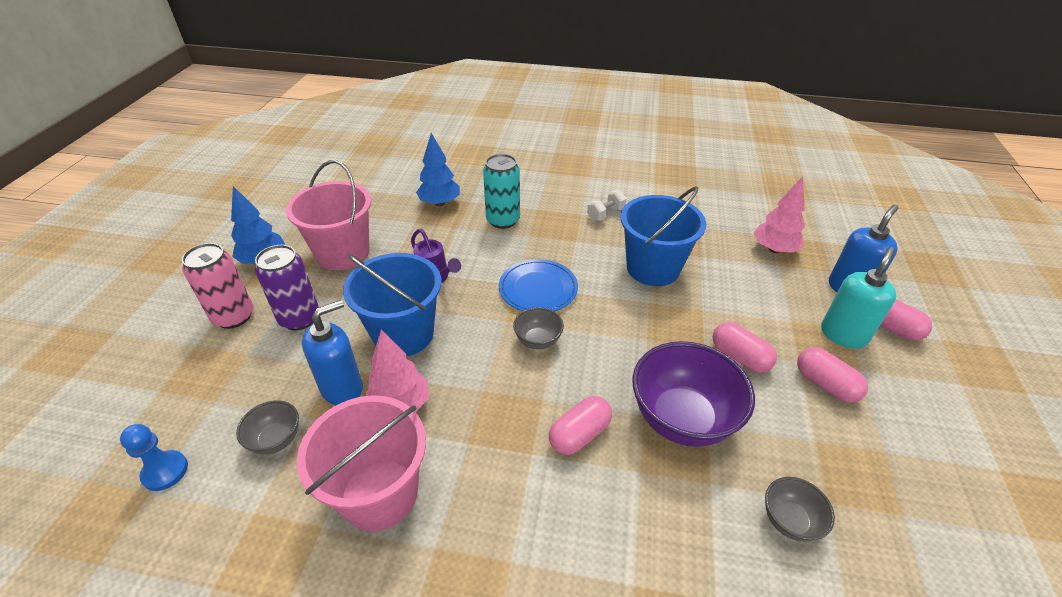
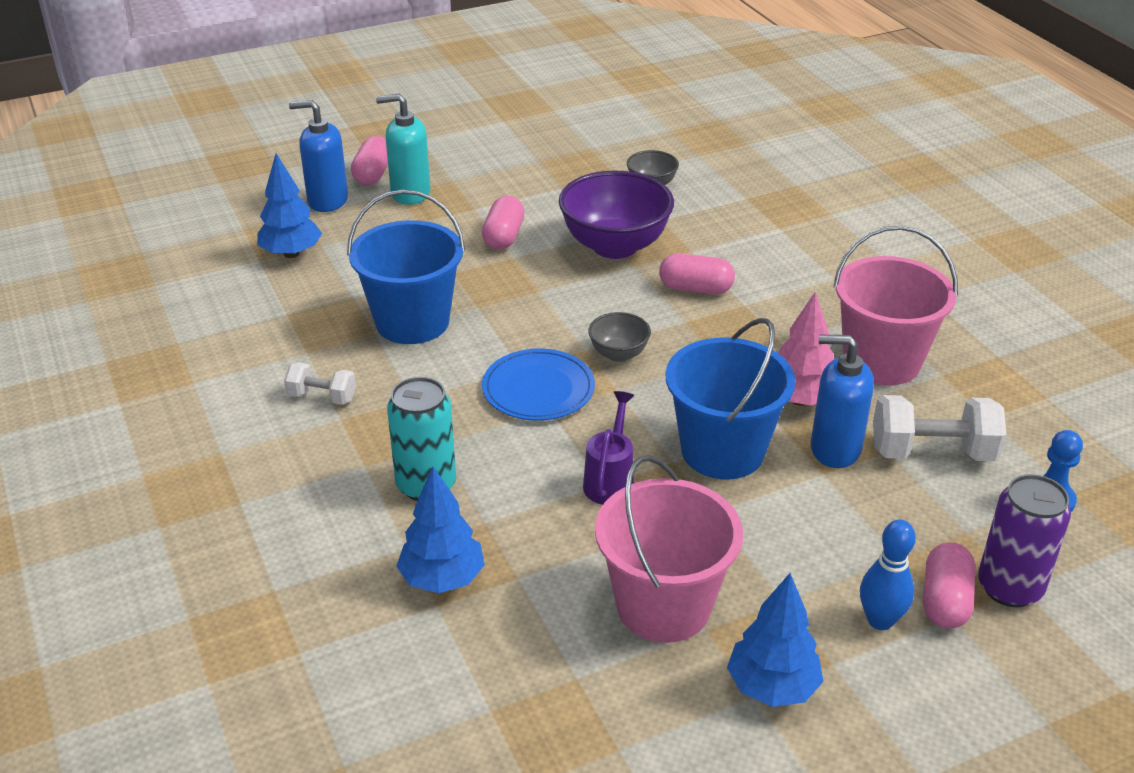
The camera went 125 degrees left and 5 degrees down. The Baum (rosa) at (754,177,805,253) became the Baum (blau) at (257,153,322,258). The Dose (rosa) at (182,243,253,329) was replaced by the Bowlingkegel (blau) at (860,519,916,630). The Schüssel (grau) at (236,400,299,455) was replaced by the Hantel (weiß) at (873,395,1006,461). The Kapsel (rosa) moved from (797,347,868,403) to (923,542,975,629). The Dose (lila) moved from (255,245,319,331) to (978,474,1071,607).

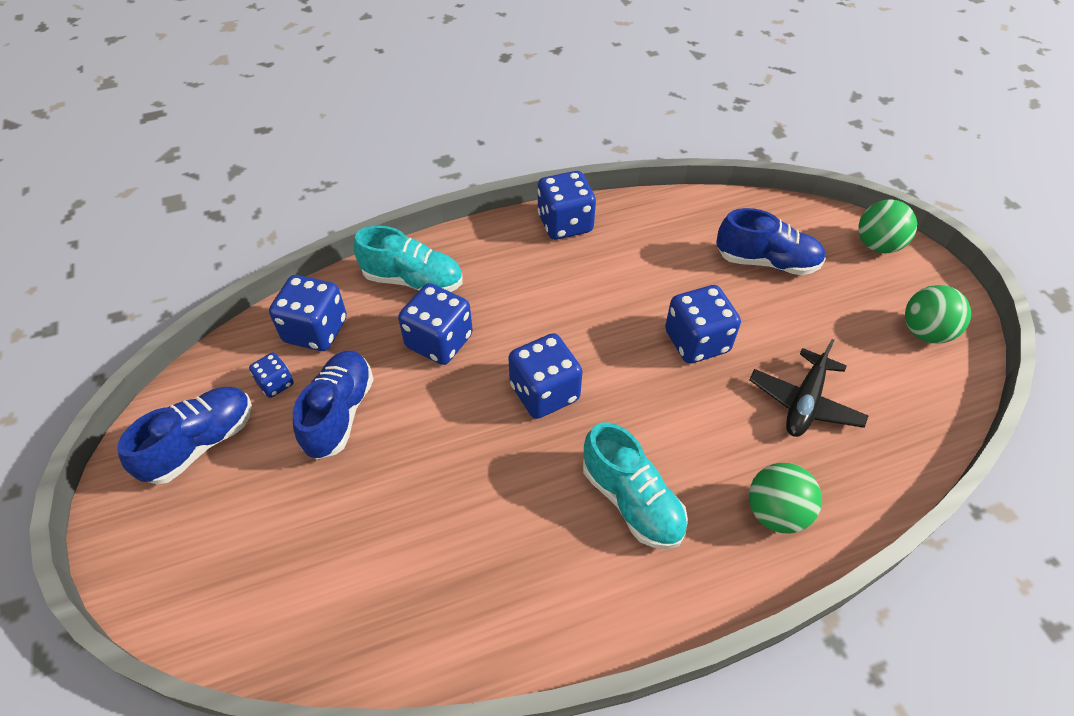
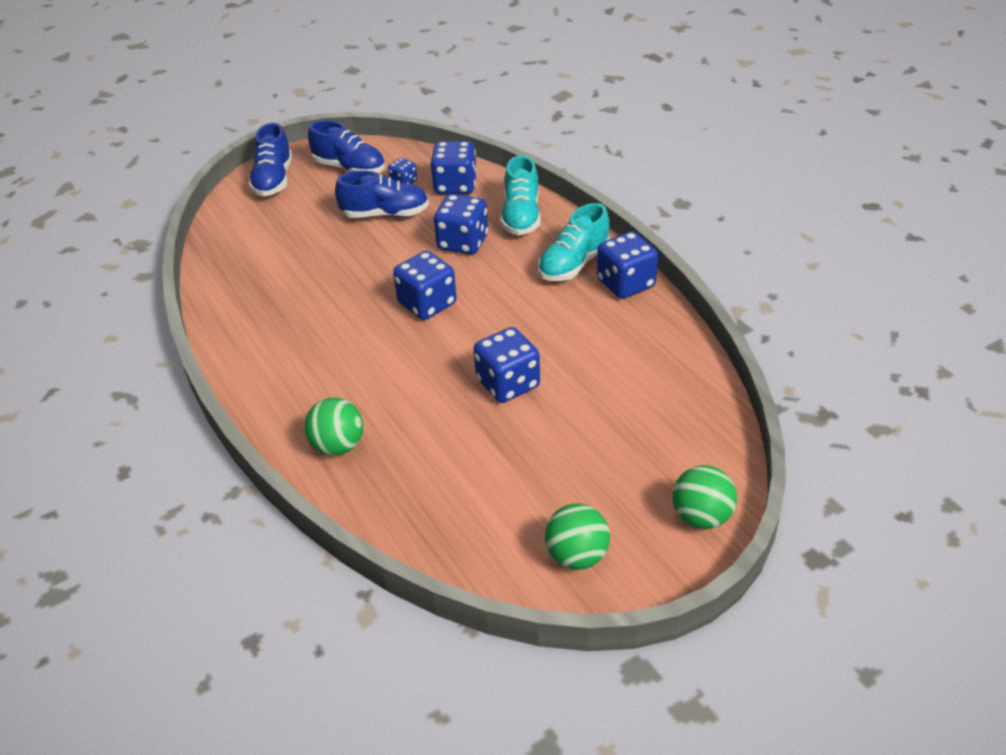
The camera went 80 degrees right and 10 degrees down. The Schuh (blau) moved from (716,208,826,275) to (249,123,292,197). The Schuh (türkis) moved from (583,422,688,549) to (538,203,609,281). The Flugzeug (schwarz) at (749,339,868,437) disappeared.

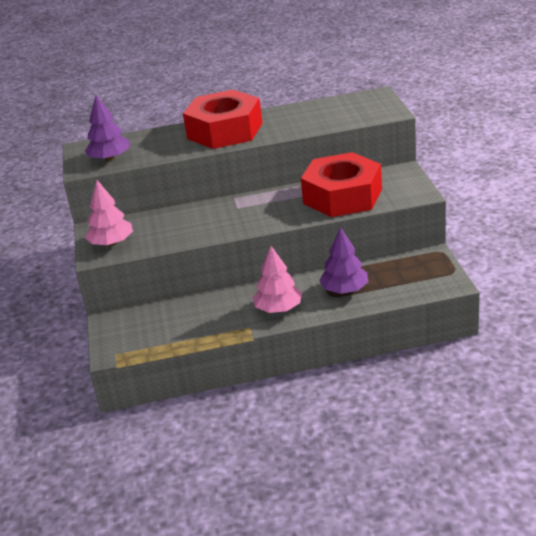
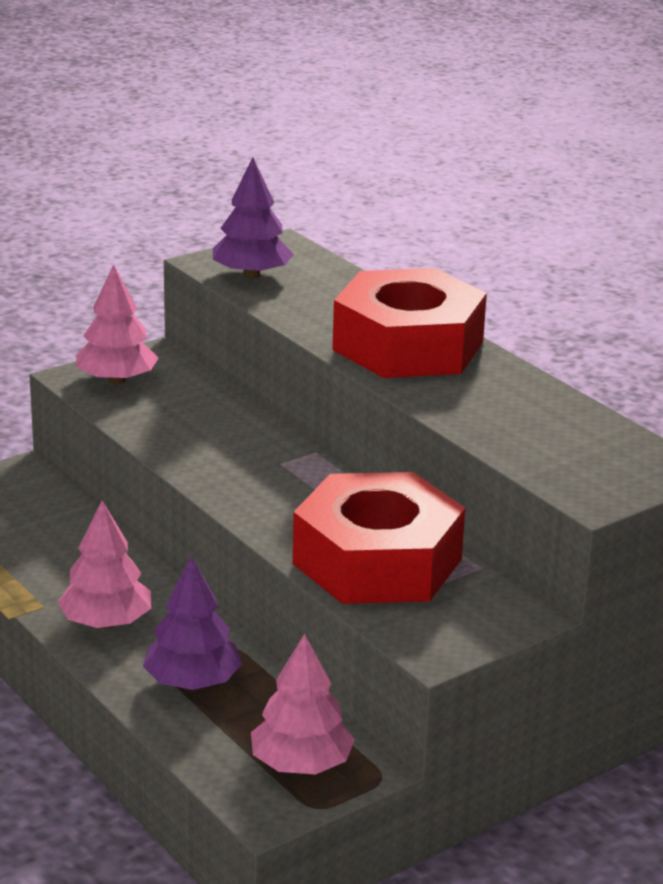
The camera went 60 degrees right and 5 degrees down. The Baum (rosa) at (251,634,355,774) appeared.

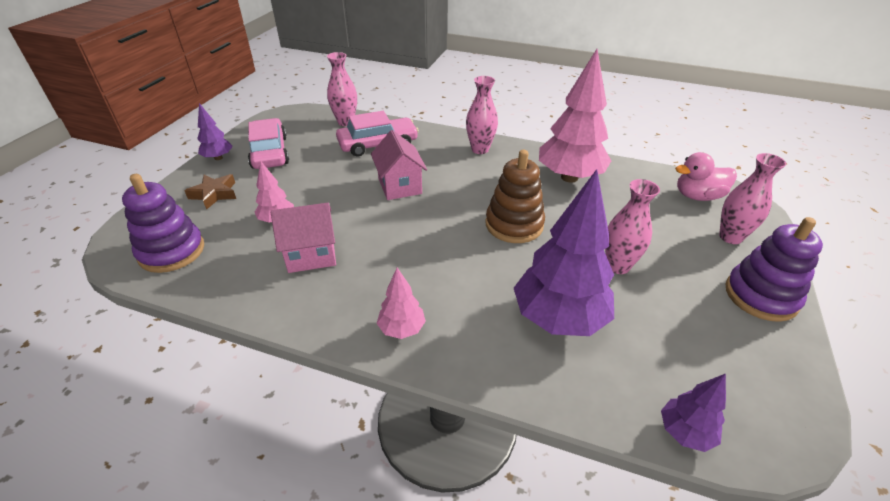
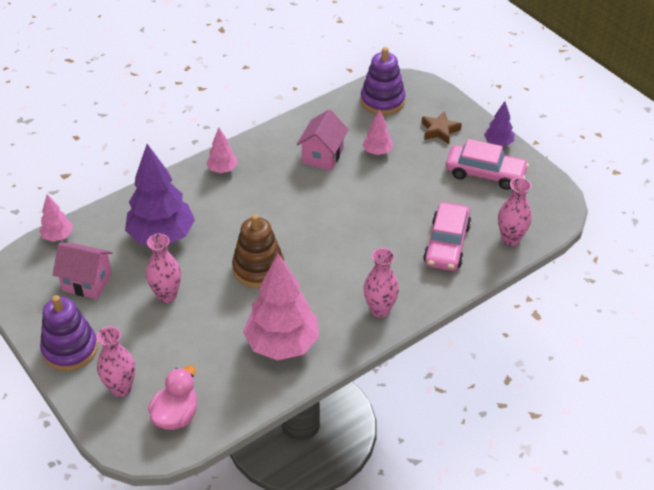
The camera went 125 degrees right and 5 degrees up. The Baum (lila) at (661,374,726,452) became the Baum (rosa) at (39,194,72,242). The Haus (rosa) moved from (371,130,427,200) to (53,243,113,299).

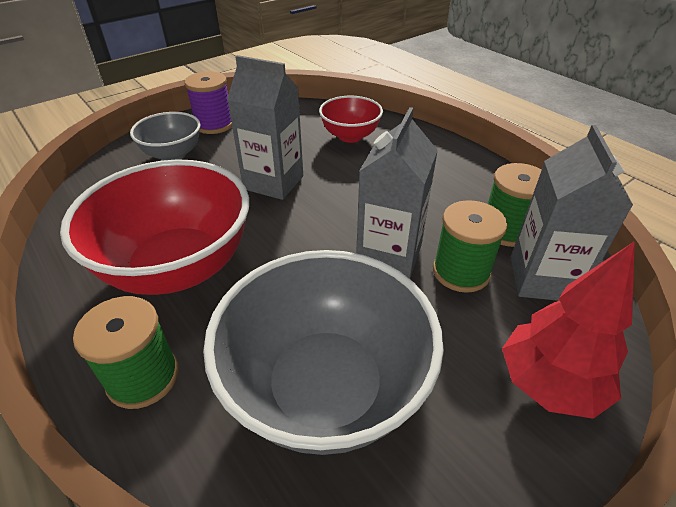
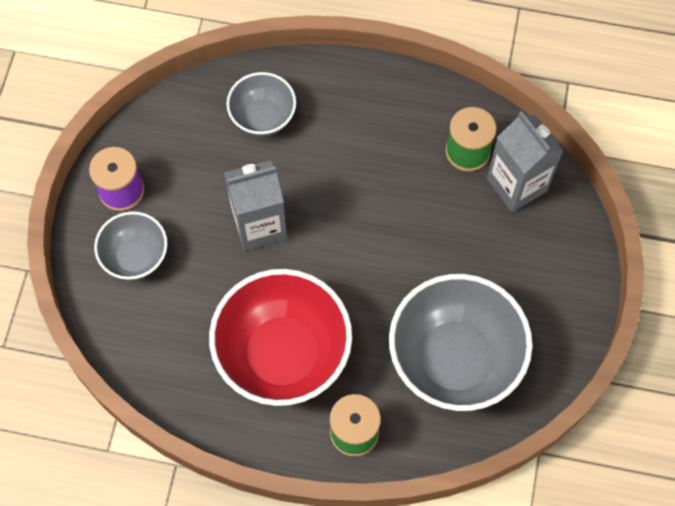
The camera went 40 degrees left and 25 degrees up. The Schüssel (rot) at (319,96,383,143) became the Schüssel (grau) at (226,72,296,136). The Getränkekarton (grau) at (356,107,438,279) disappeared. The Garnrolle (grün) at (433,200,507,293) disappeared. The Baum (rot) at (502,241,635,419) disappeared.

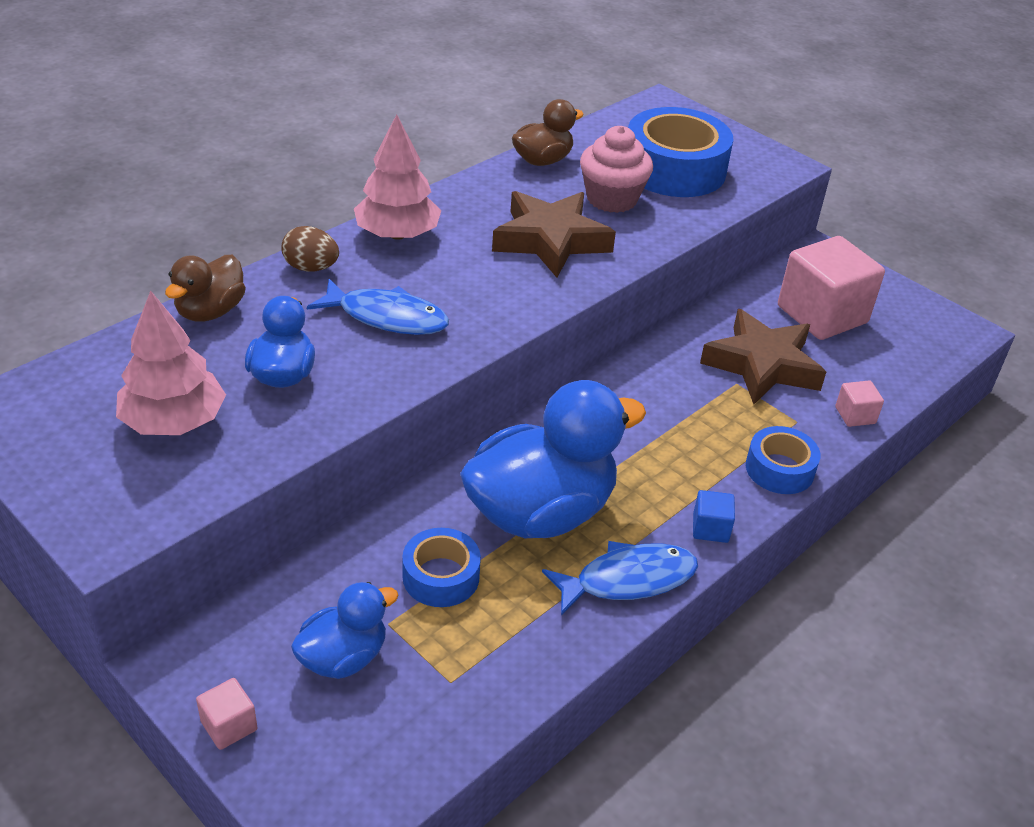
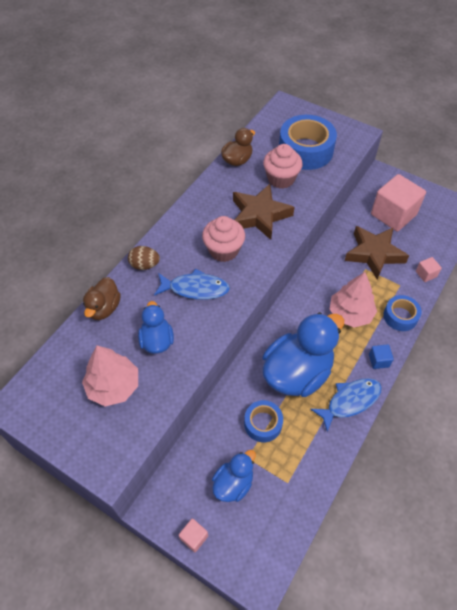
The camera went 10 degrees left and 15 degrees up. The Muffin (rosa) at (202,216,245,262) appeared. The Baum (rosa) moved from (354,114,442,240) to (330,272,377,328).

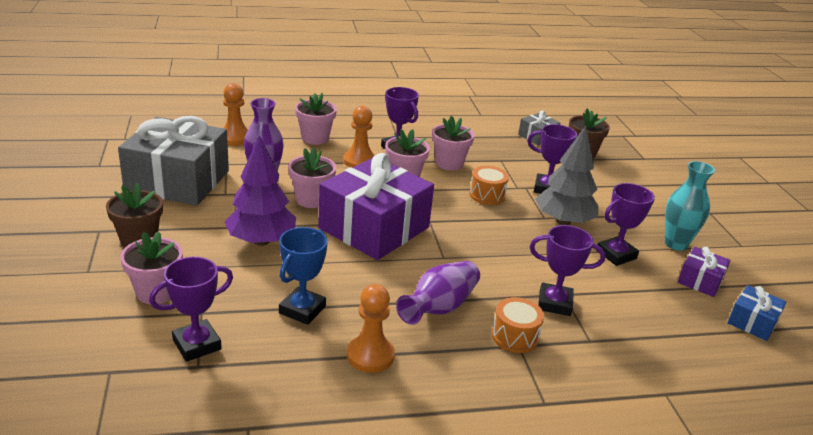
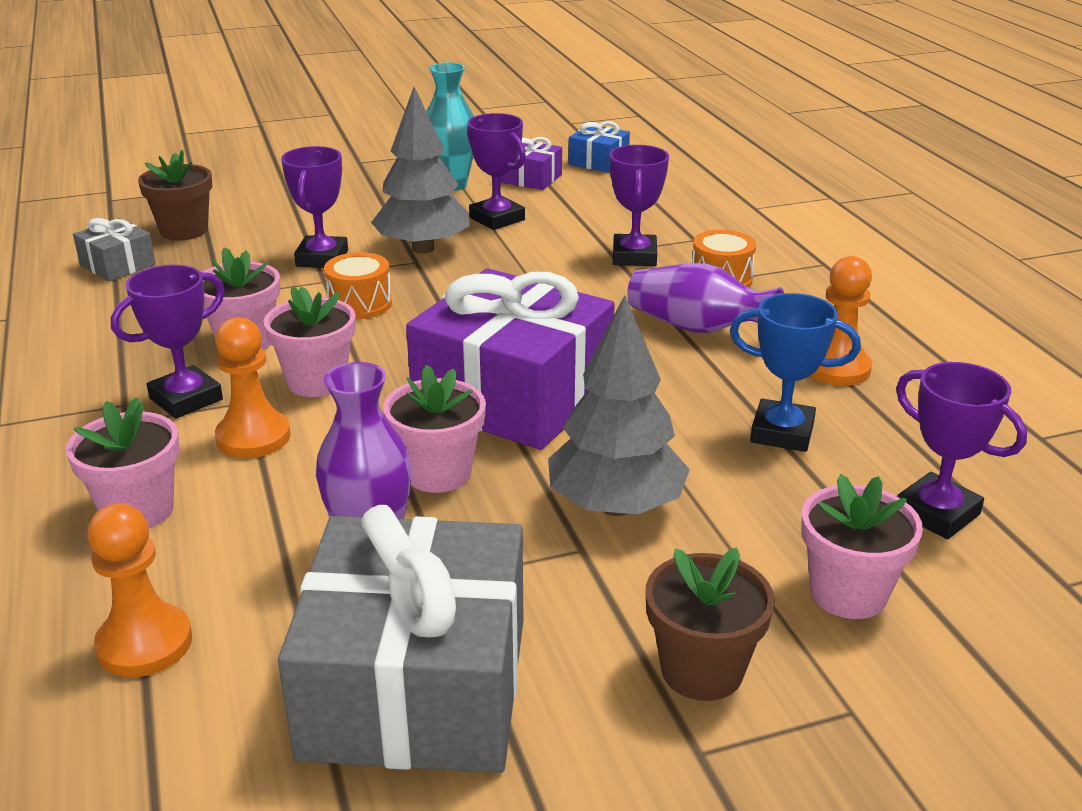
The camera went 95 degrees left and 0 degrees up. The Baum (lila) at (225,135,296,246) became the Baum (grau) at (548,295,690,516).

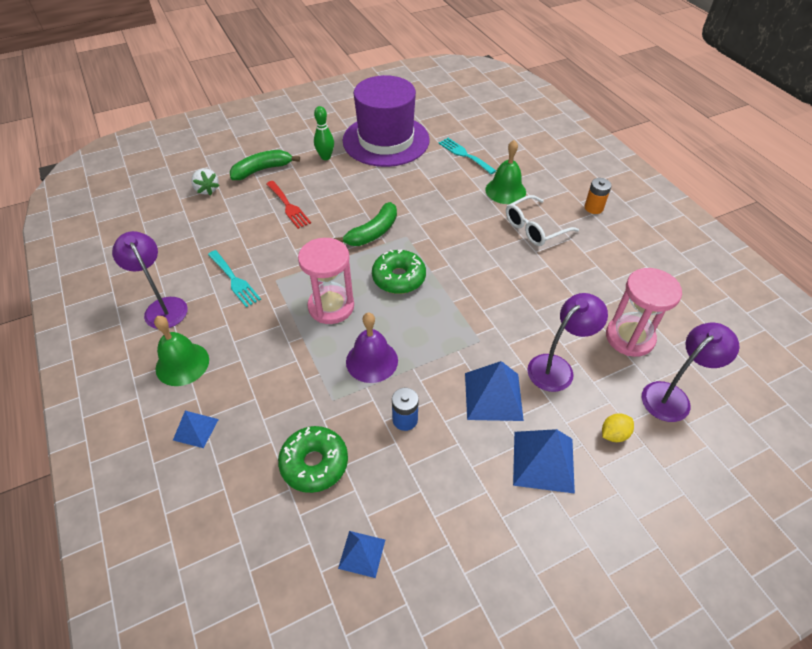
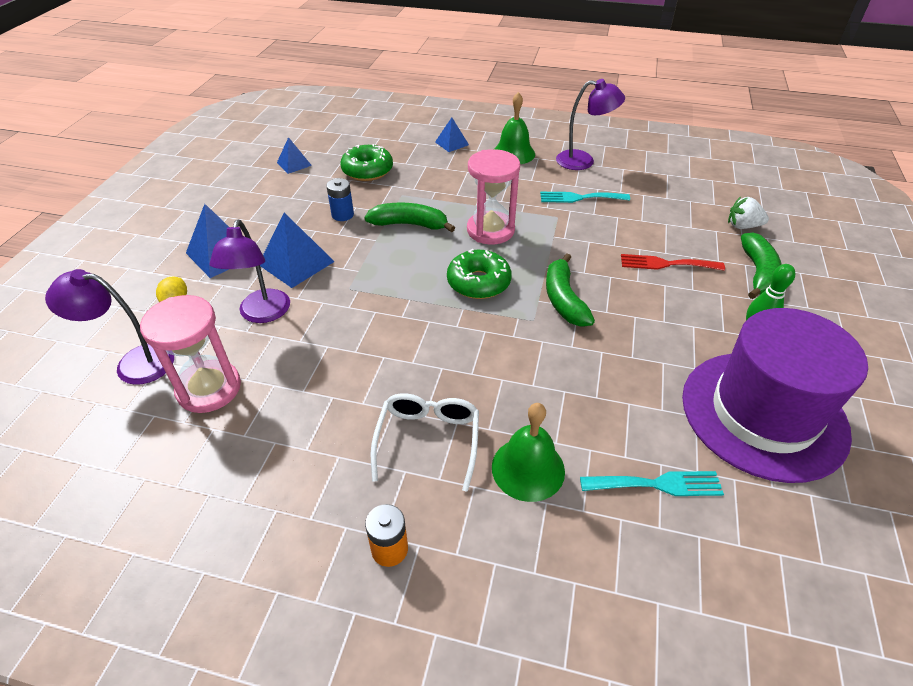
The camera went 130 degrees right and 5 degrees down. The Lampe (lila) at (642,323,739,422) turned 90 degrees clockwise. The Glocke (lila) at (346,313,398,383) was replaced by the Banane (grün) at (364,202,455,232).

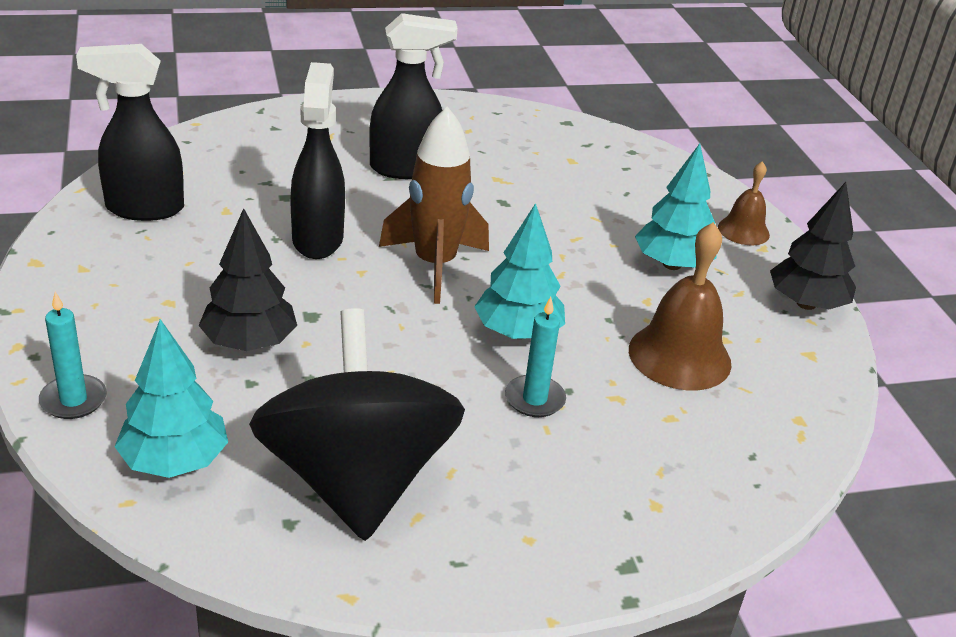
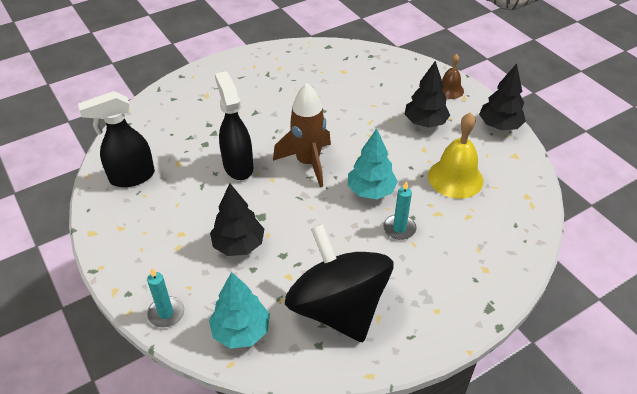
The camera went 15 degrees left and 10 degrees up. The Baum (türkis) at (635,143,716,270) became the Baum (schwarz) at (405,61,450,128). The Glocke (braun) at (629,222,731,390) became the Glocke (gelb) at (428,113,483,199). The Sprühflasche (schwarz) at (369,13,458,179) disappeared.

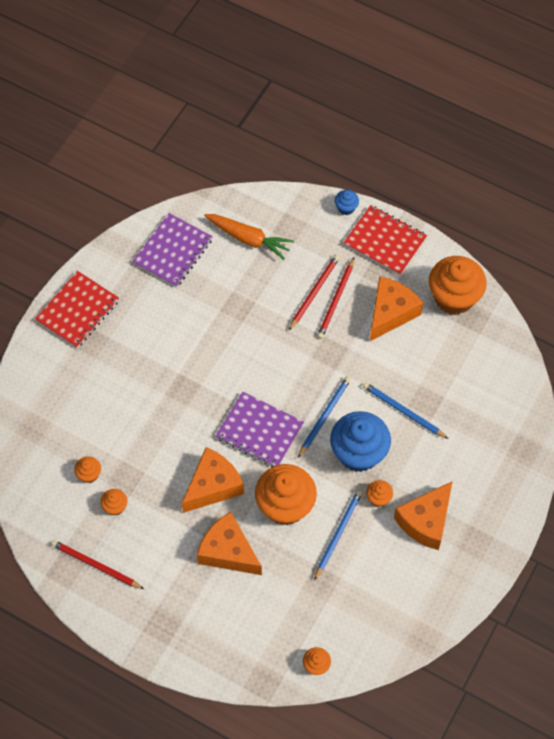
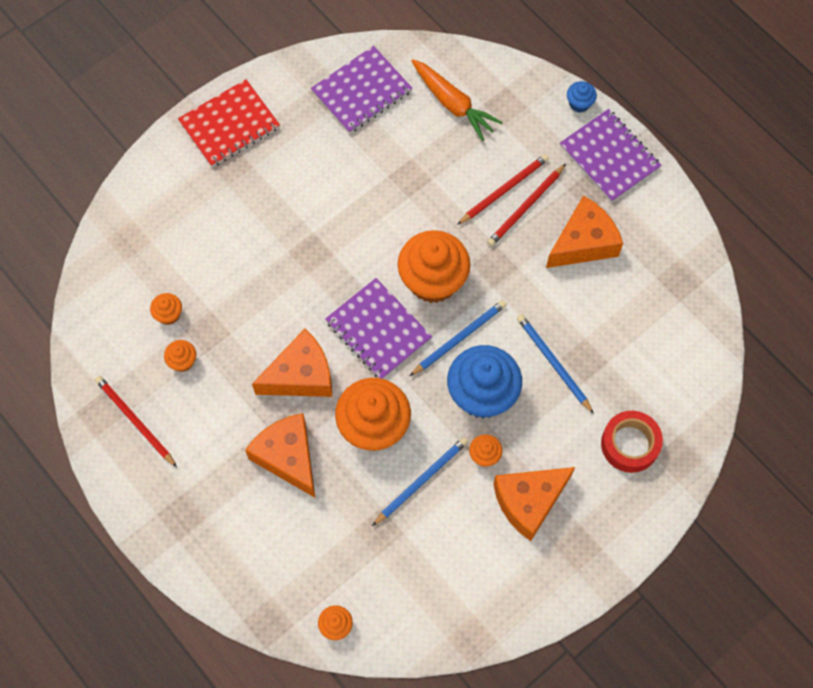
The camera went 20 degrees right and 5 degrees up. The Muffin (orange) moved from (429,256,487,315) to (398,230,471,303). The Notizbuch (rot) at (343,205,427,275) became the Notizbuch (lila) at (560,109,662,202). The Klebeband (rot) at (601,411,663,473) appeared.

